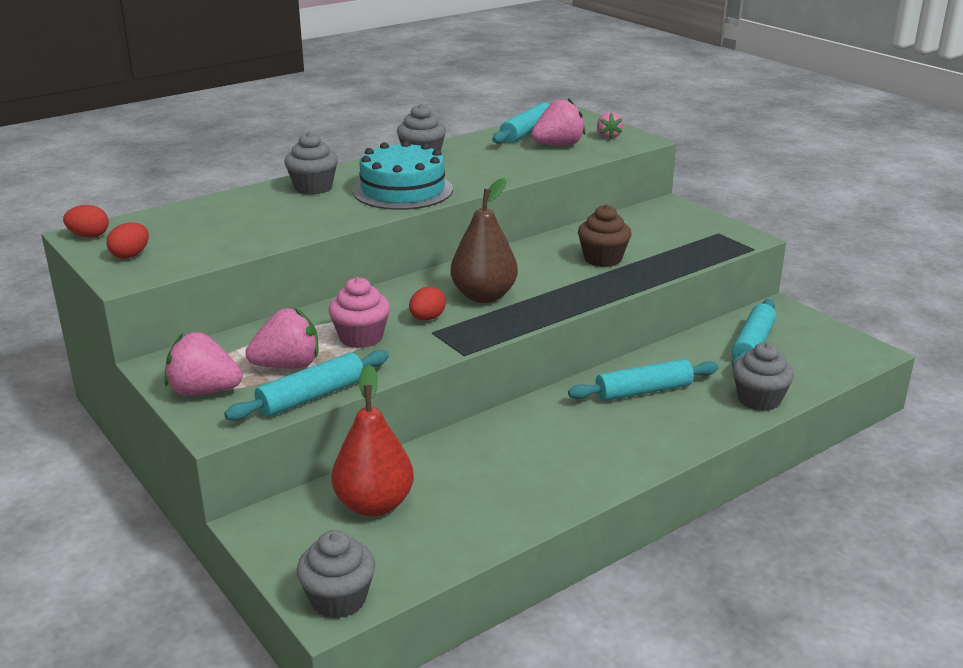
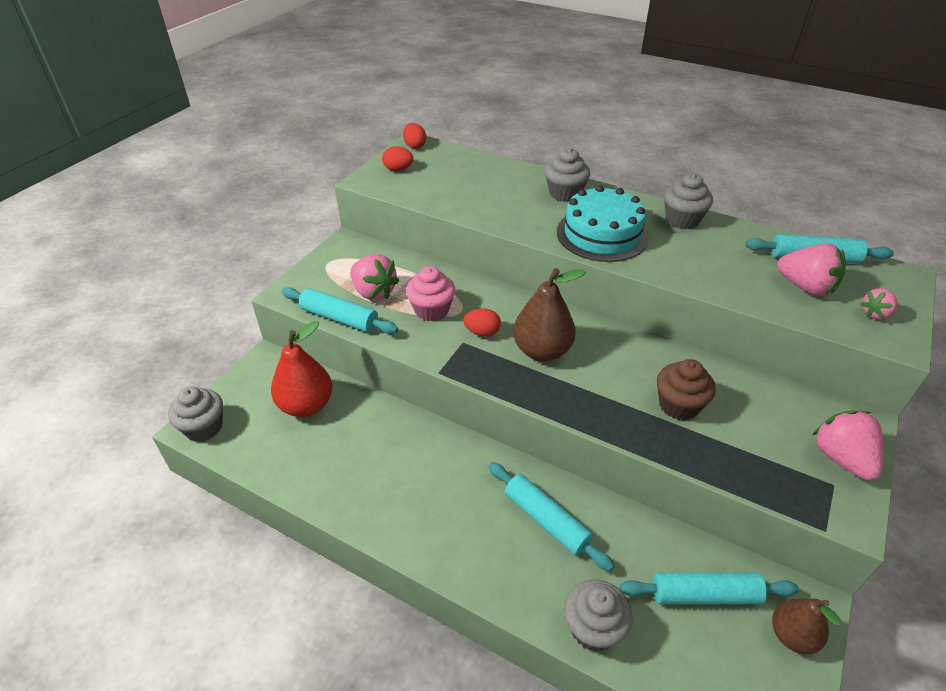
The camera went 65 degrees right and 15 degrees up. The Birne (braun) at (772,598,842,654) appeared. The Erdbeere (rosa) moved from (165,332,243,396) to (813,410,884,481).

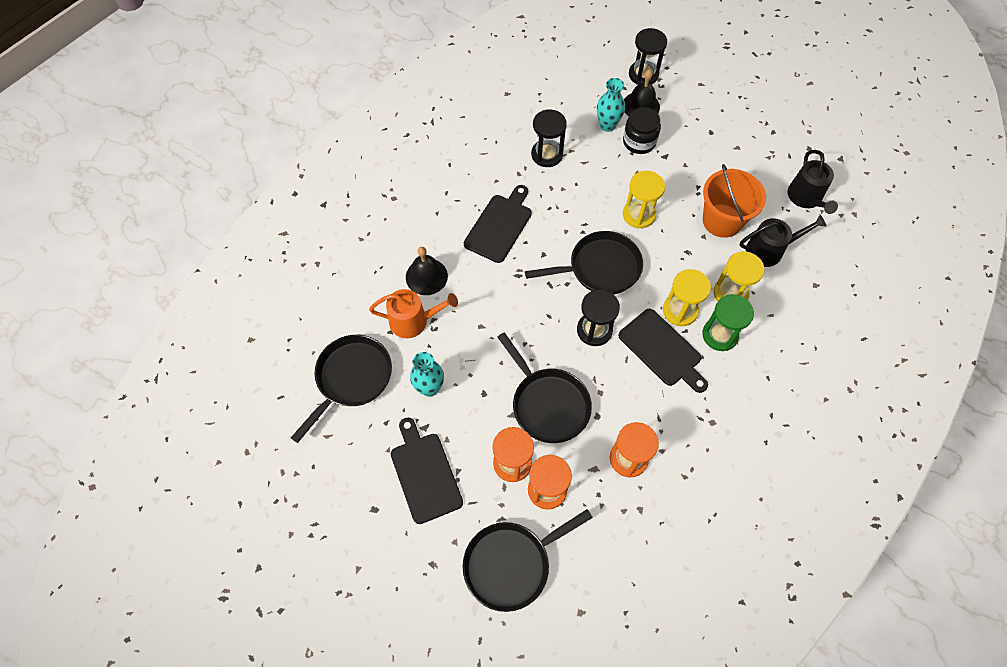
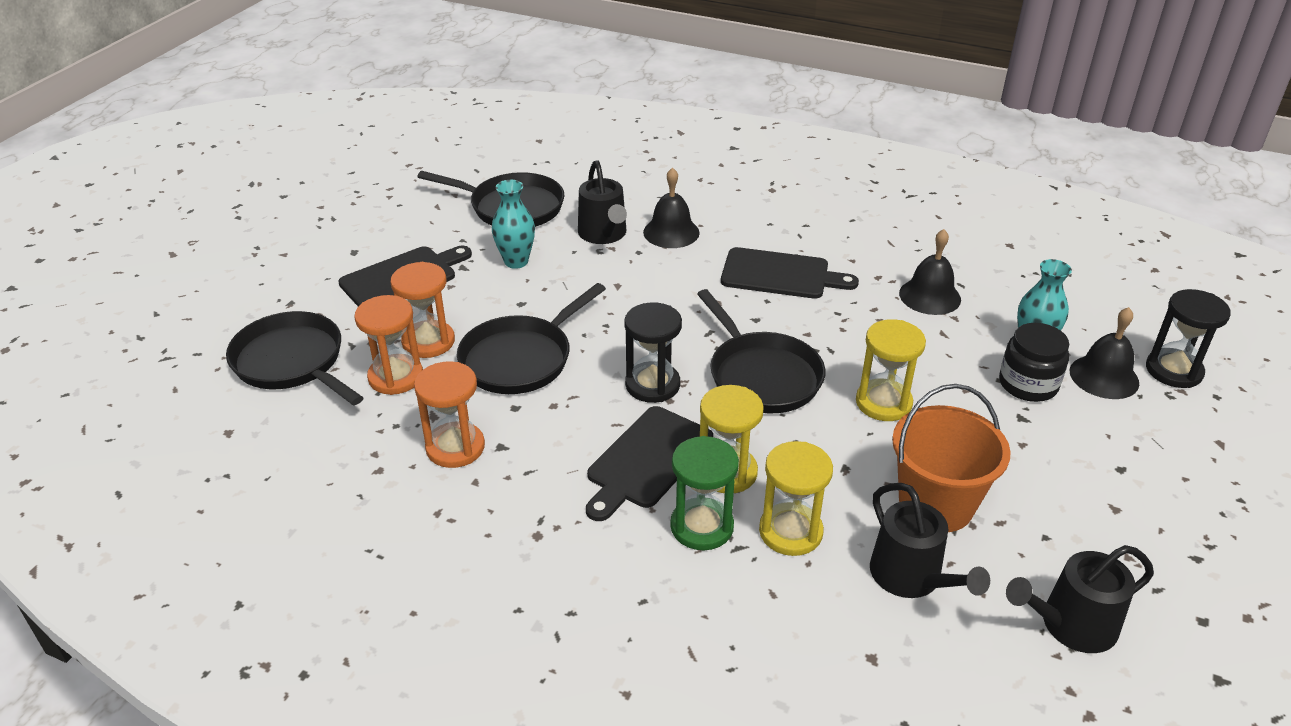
The camera went 75 degrees right and 25 degrees down. The Gießkanne (orange) at (369,289,458,338) became the Gießkanne (schwarz) at (578,160,627,244). The Sanduhr (schwarz) at (531,110,567,167) was replaced by the Glocke (schwarz) at (899,229,961,315).

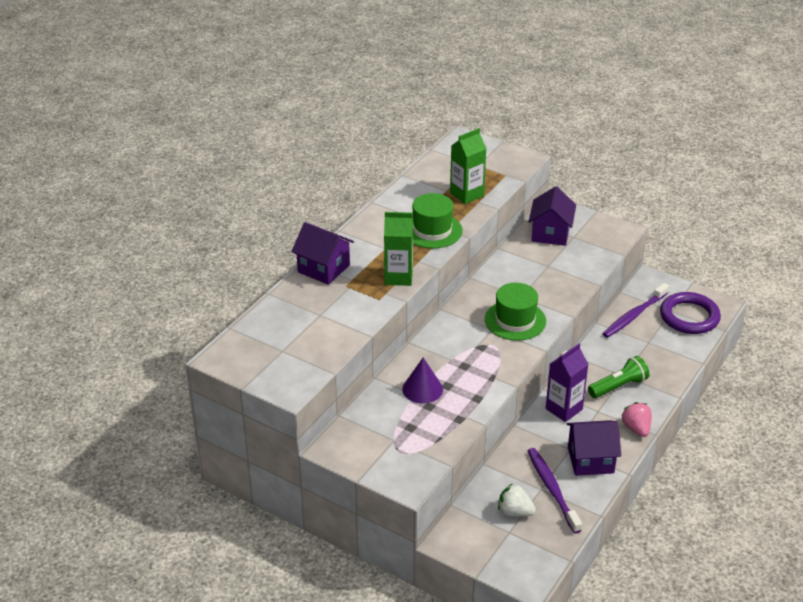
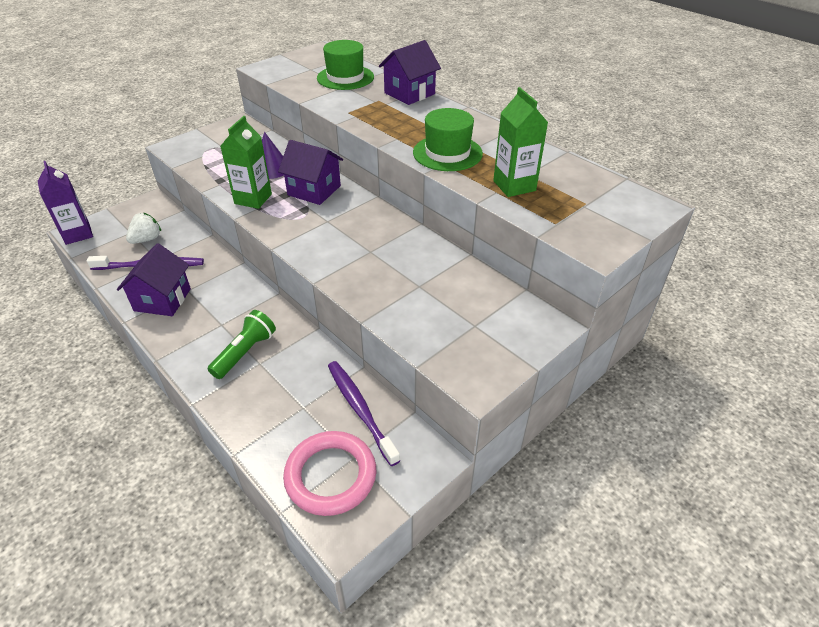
The camera went 105 degrees right and 5 degrees up. The Getränkekarton (lila) moved from (546,344,589,422) to (38,161,93,245). The Taschenlampe (grün) at (588,356,649,398) turned 135 degrees counterclockwise. The Getränkekarton (grün) moved from (384,212,413,286) to (220,116,272,209). The Haus (lila) moved from (528,186,576,246) to (278,140,343,205). The Ring (lila) at (660,292,721,334) became the Ring (rosa) at (283,431,376,516). The Hut (grün) moved from (485,283,546,341) to (317,40,374,90). The Erdbeere (rosa) at (622,402,652,437) disappeared.

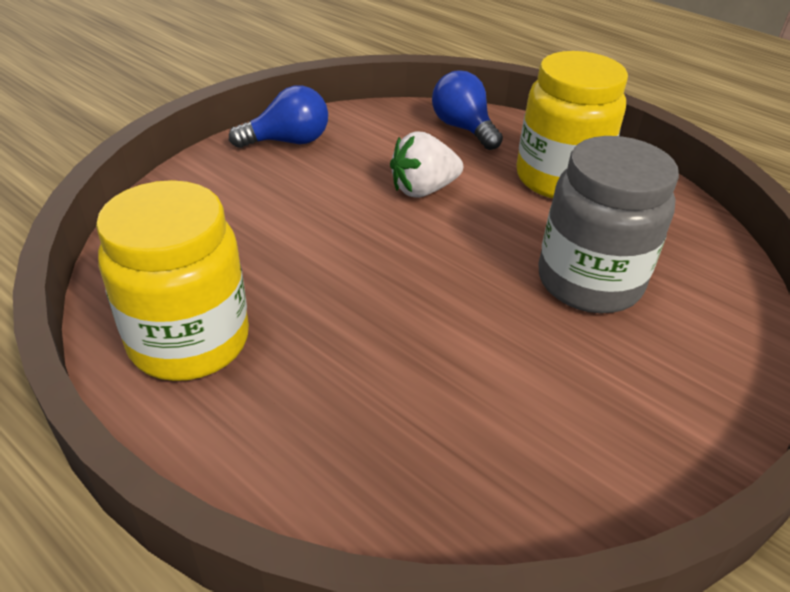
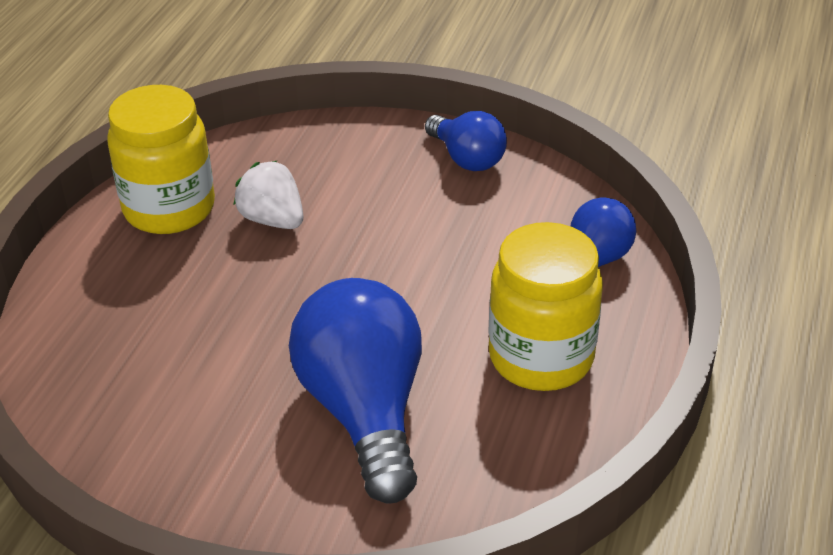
The camera went 70 degrees right and 0 degrees up. The Erdbeere (weiß) moved from (390,132,463,198) to (234,161,303,229). The Einmachglas (grau) at (538,136,679,313) was replaced by the Glühbirne (blau) at (289,278,422,504).

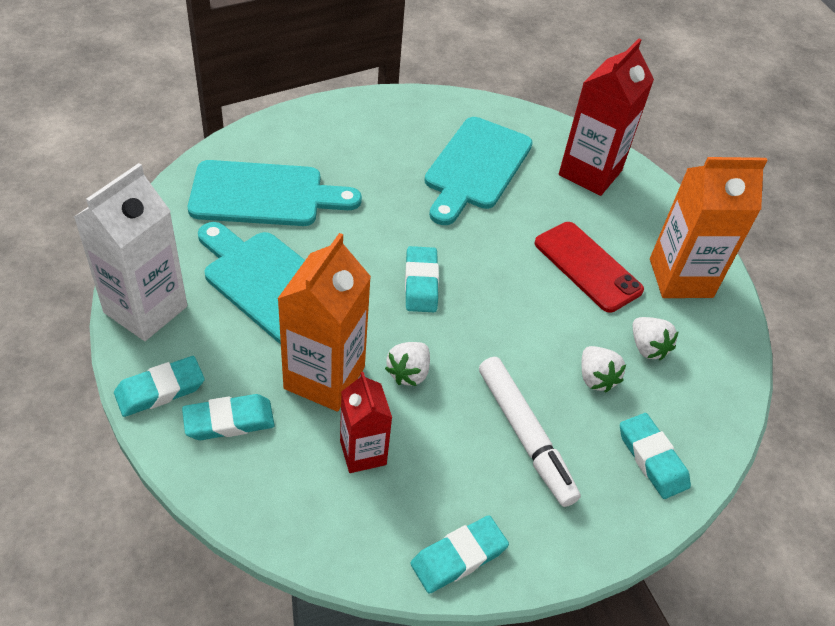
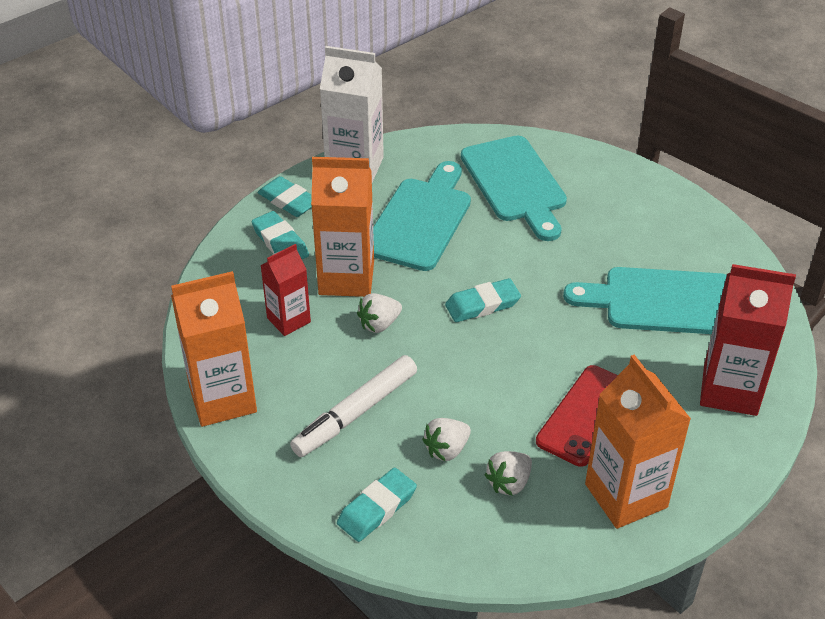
The camera went 75 degrees right and 5 degrees down. The Radiergummi (türkis) at (410,515,509,594) was replaced by the Getränkekarton (orange) at (171,271,257,427). The Erdbeere (weiß) at (385,342,430,386) turned 45 degrees counterclockwise.

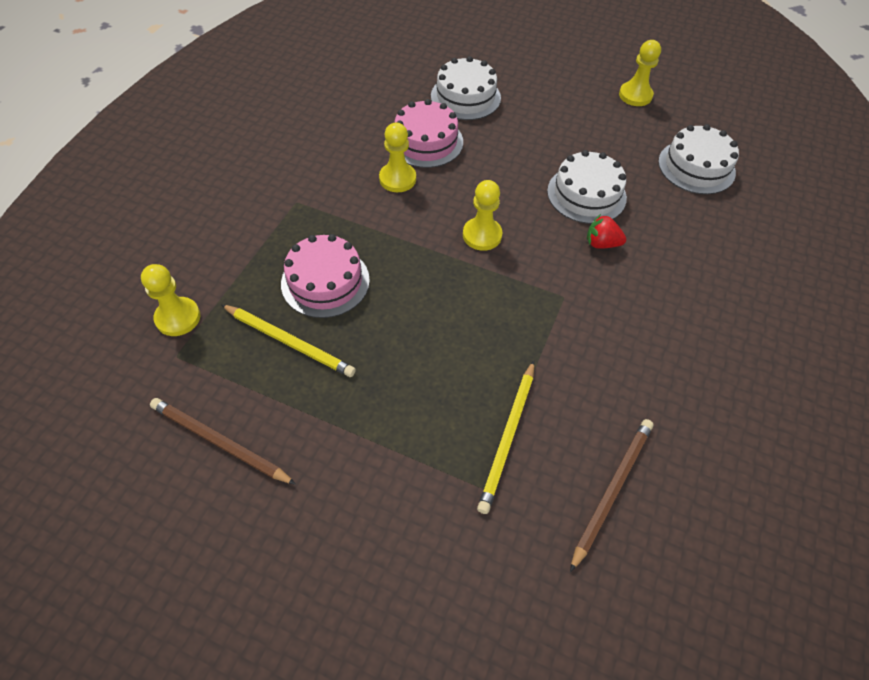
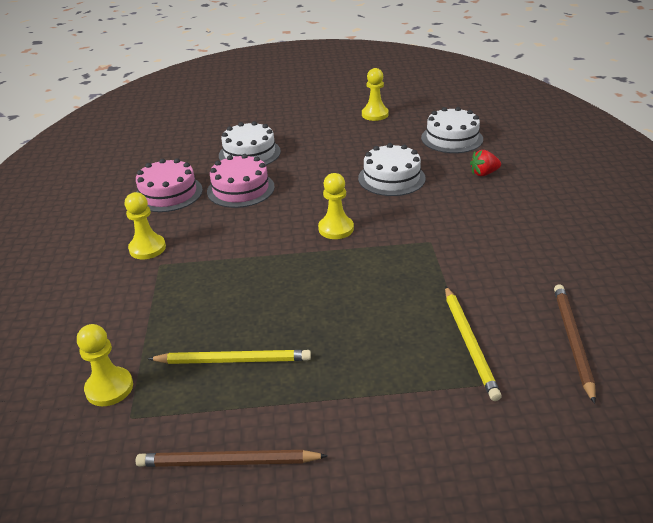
The camera went 25 degrees left and 20 degrees down. The Bauer (gelb) moved from (379,123,416,192) to (125,192,166,259). The Kuchen (rosa) moved from (281,234,370,318) to (136,158,203,212). The Erdbeere (rot) moved from (587,214,626,249) to (470,150,501,176).

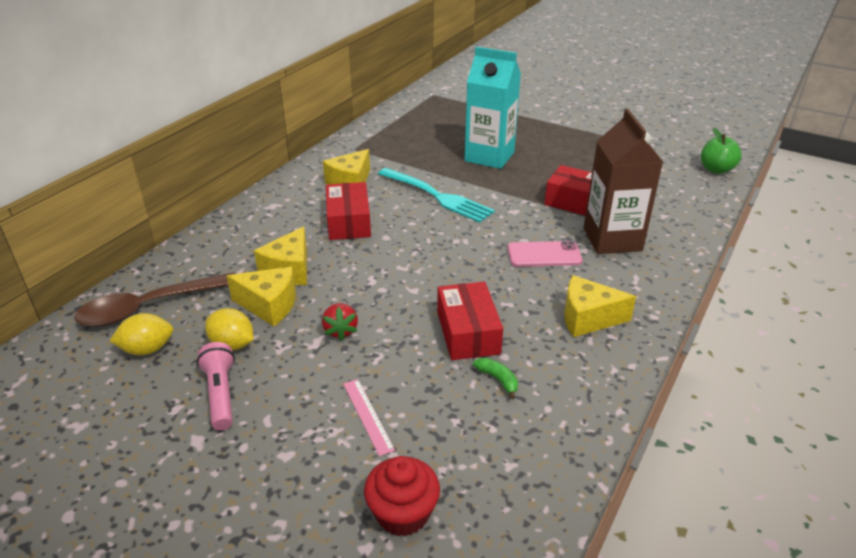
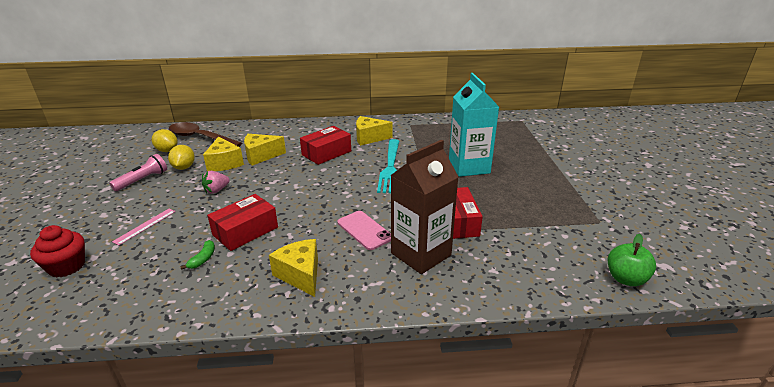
The camera went 55 degrees right and 5 degrees down. The Erdbeere (rot) at (322,303,358,341) became the Erdbeere (rosa) at (202,171,230,194).

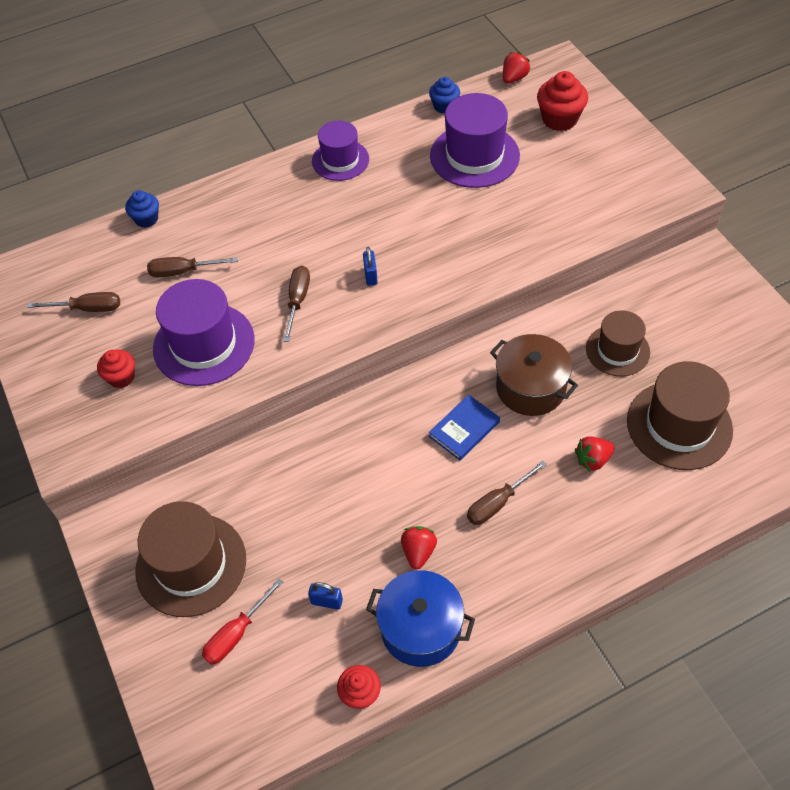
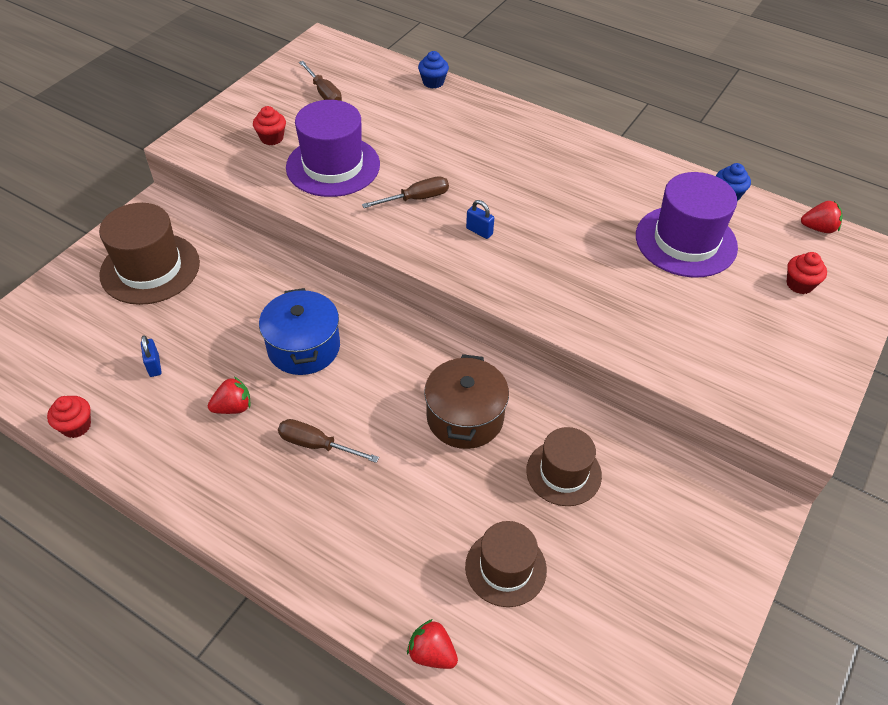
The camera went 55 degrees right and 5 degrees down. The Kochtopf (blau) moved from (366,570,475,667) to (259,288,340,375). The Erdbeere (rot) moved from (575,436,615,472) to (407,619,458,669). The Hut (braun) at (627,361,733,470) changed to 0.64 times the size. The Vorhängeschloss (blau) at (363,247,378,286) turned 75 degrees clockwise. The Muffin (rot) at (537,71,588,131) changed to 0.63 times the size. The Schraubenzieher (braun) at (147,257,238,277) disappeared. The Schraubenzieher (rot) at (202,578,284,665) disappeared. The Hut (lila) at (312,120,369,181) disappeared. The Buch (blau) at (429,394,500,461) disappeared.

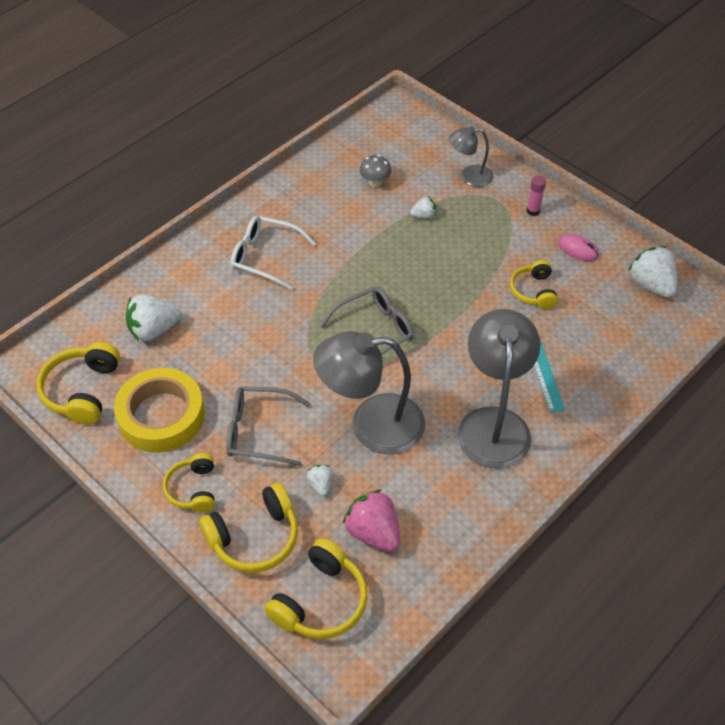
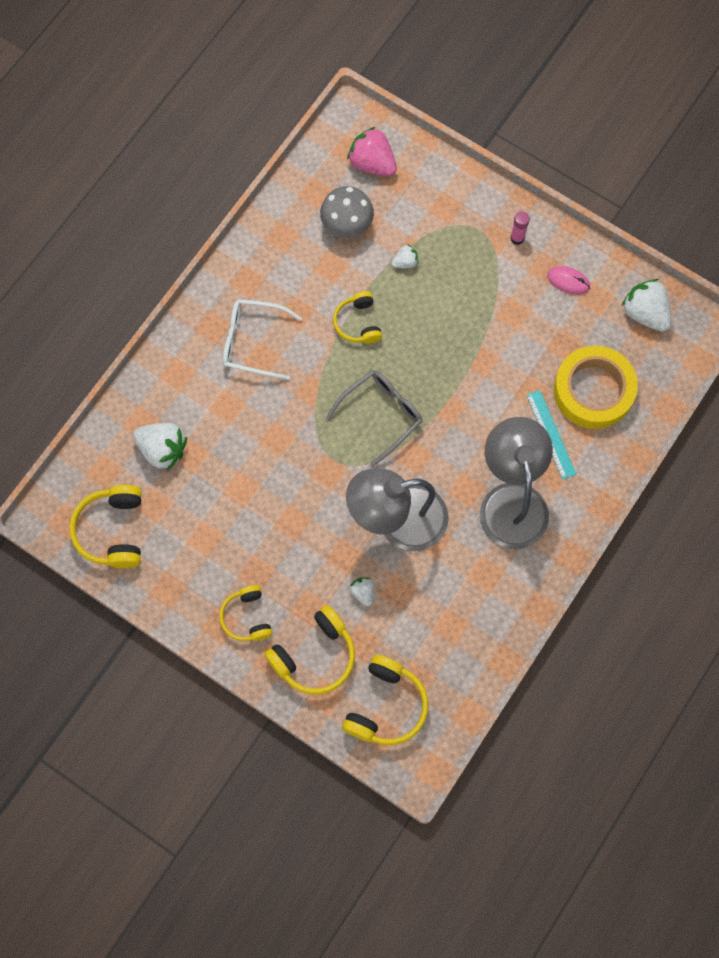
The camera went 10 degrees left and 20 degrees up. The Erdbeere (weiß) at (126,294,181,341) turned 120 degrees counterclockwise. The Pilz (grau) at (359,155,392,187) changed to 1.56 times the size. The Kopfhörer (gelb) moved from (510,260,558,309) to (333,291,382,344). The Erdbeere (rosa) moved from (343,489,400,552) to (347,127,397,177). The Klebeband (gelb) moved from (114,368,205,453) to (554,346,638,429). The Brille (grau) at (226,386,310,467) disappeared. The Lampe (grau) at (449,127,493,187) disappeared.

